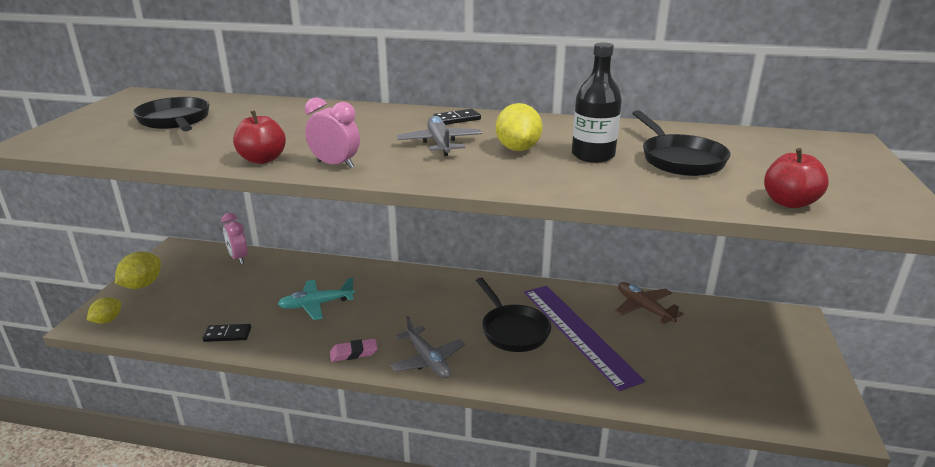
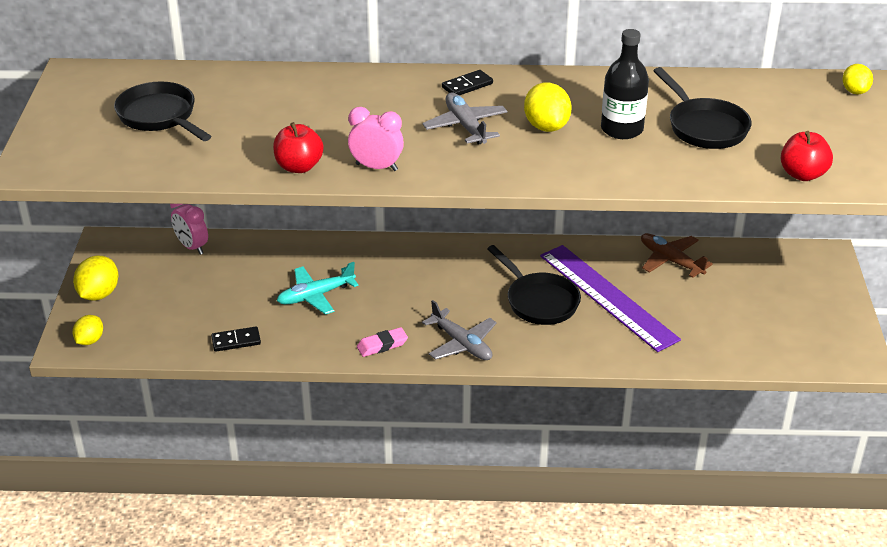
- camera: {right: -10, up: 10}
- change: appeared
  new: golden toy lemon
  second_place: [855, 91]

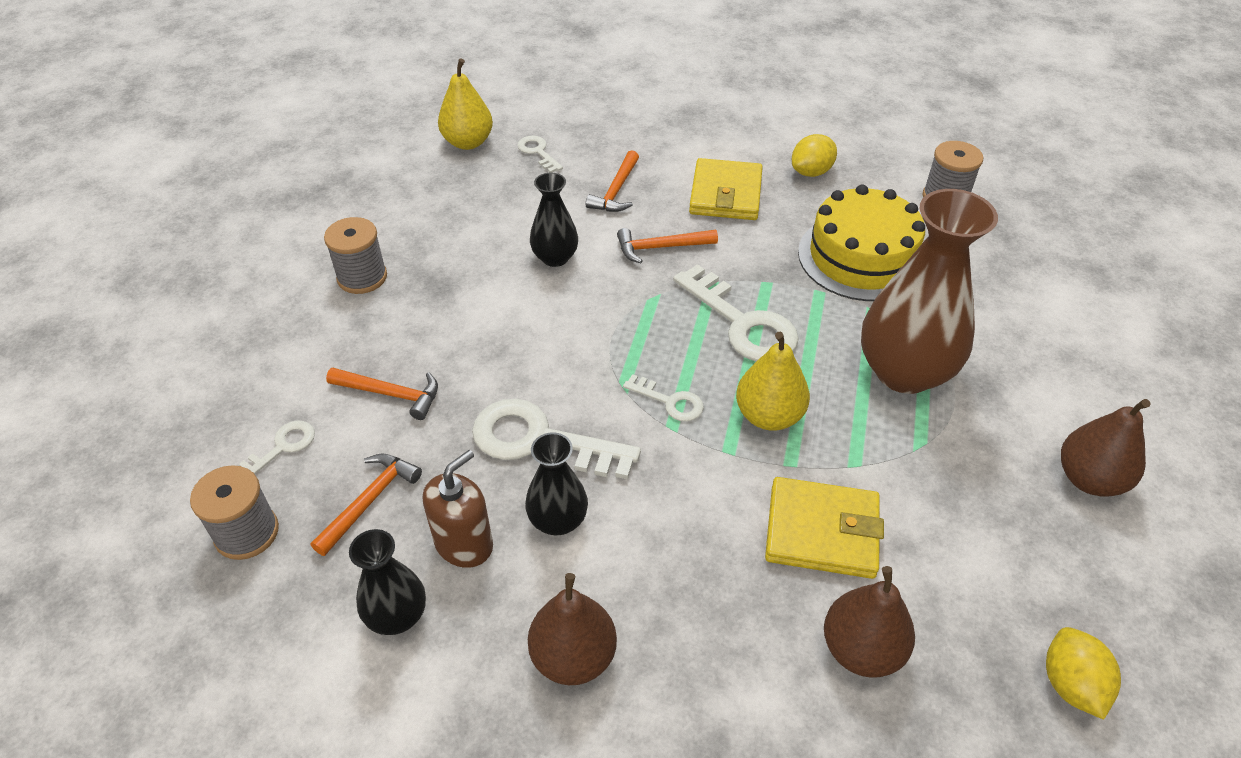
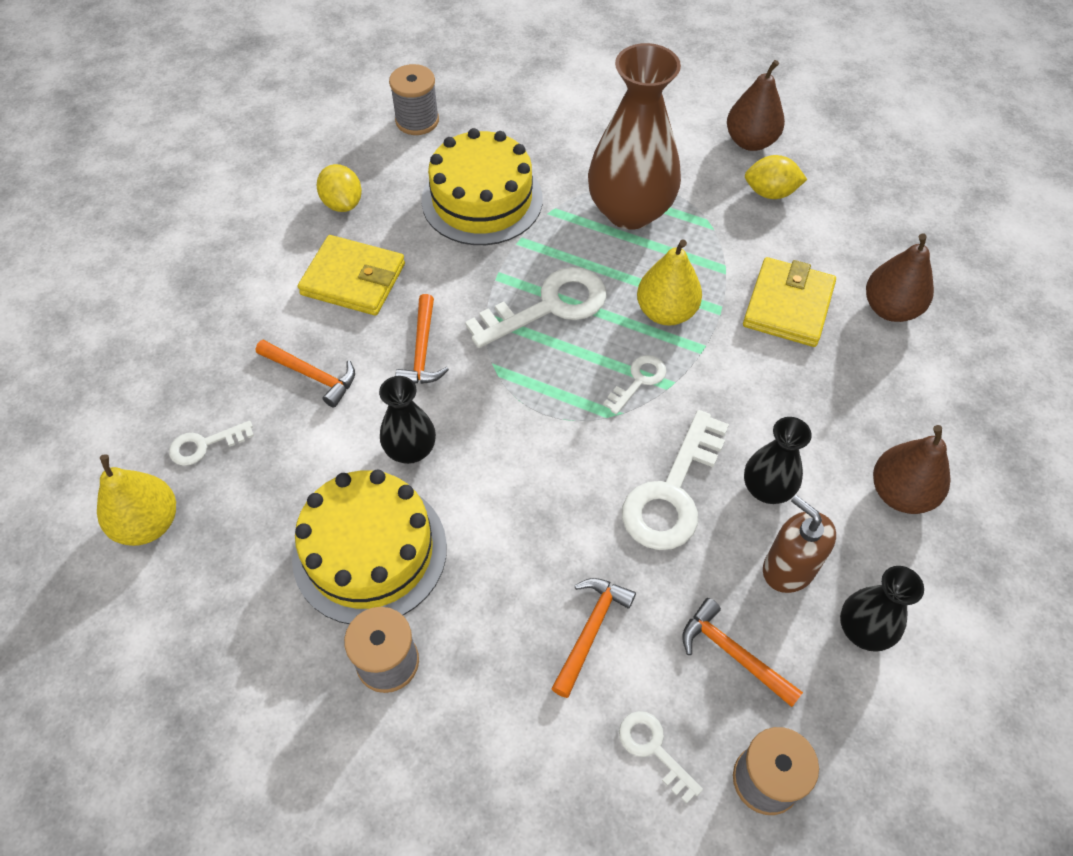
- camera: {right: -80, up: 10}
- change: appeared
  new: golden gateau
  second_place: [370, 551]
- change: relocated
  old: golden toy lemon
  first_place: [1070, 684]
  second_place: [770, 193]

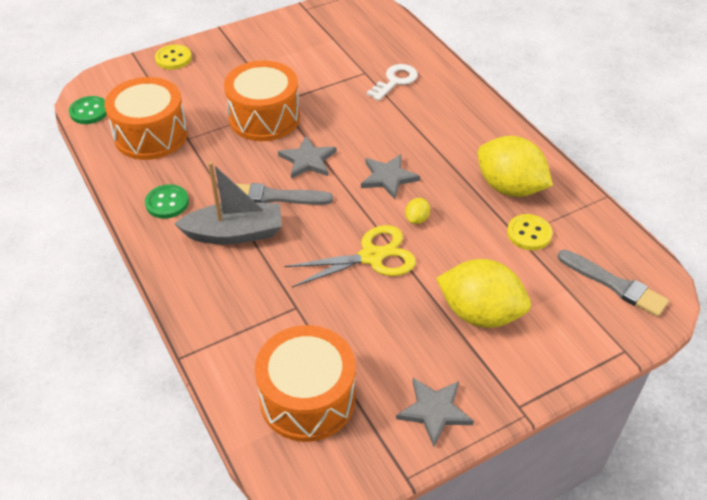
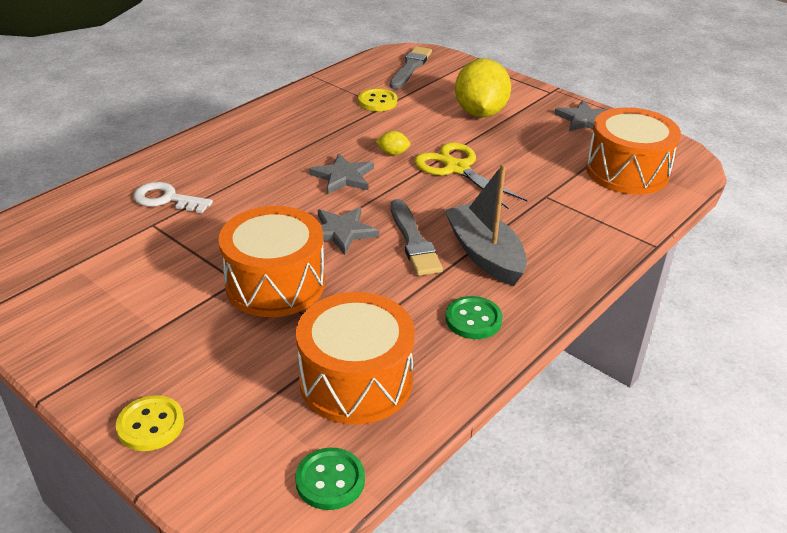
- camera: {right: -110, up: -10}
- change: missing
  old: golden toy lemon
  first_place: [509, 187]

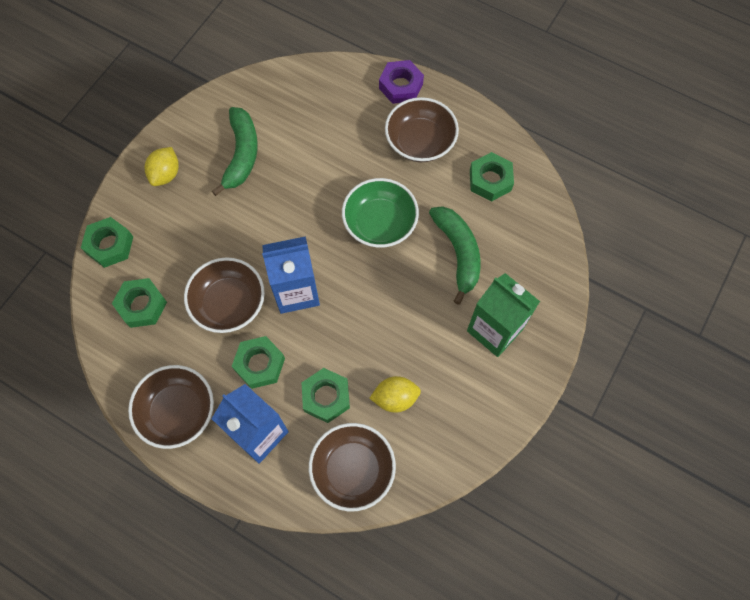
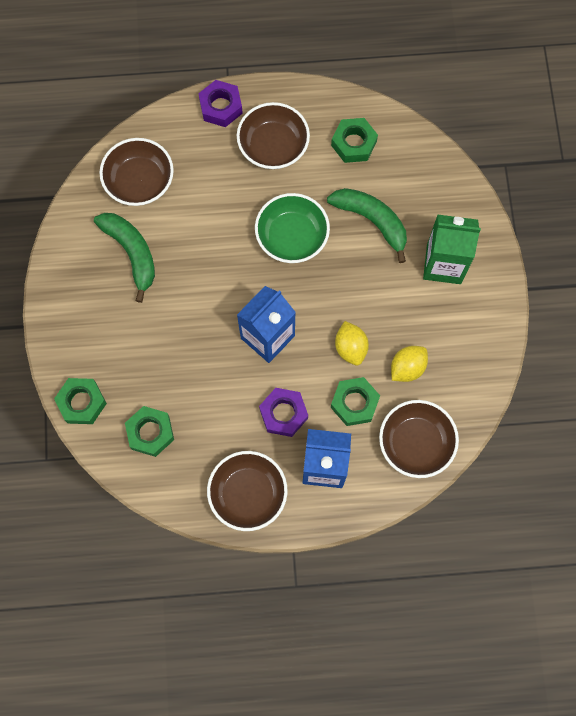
- camera: {right: -35, up: 5}
- change: relocated
  old: brown bowl
  first_place: [229, 303]
  second_place: [139, 181]
- change: colour
  old: leaf-green hex nut
  new: royal purple hex nut
  first_place: [259, 364]
  second_place: [283, 414]
- change: relocated
  old: golden toy lemon
  first_place: [166, 174]
  second_place: [350, 348]

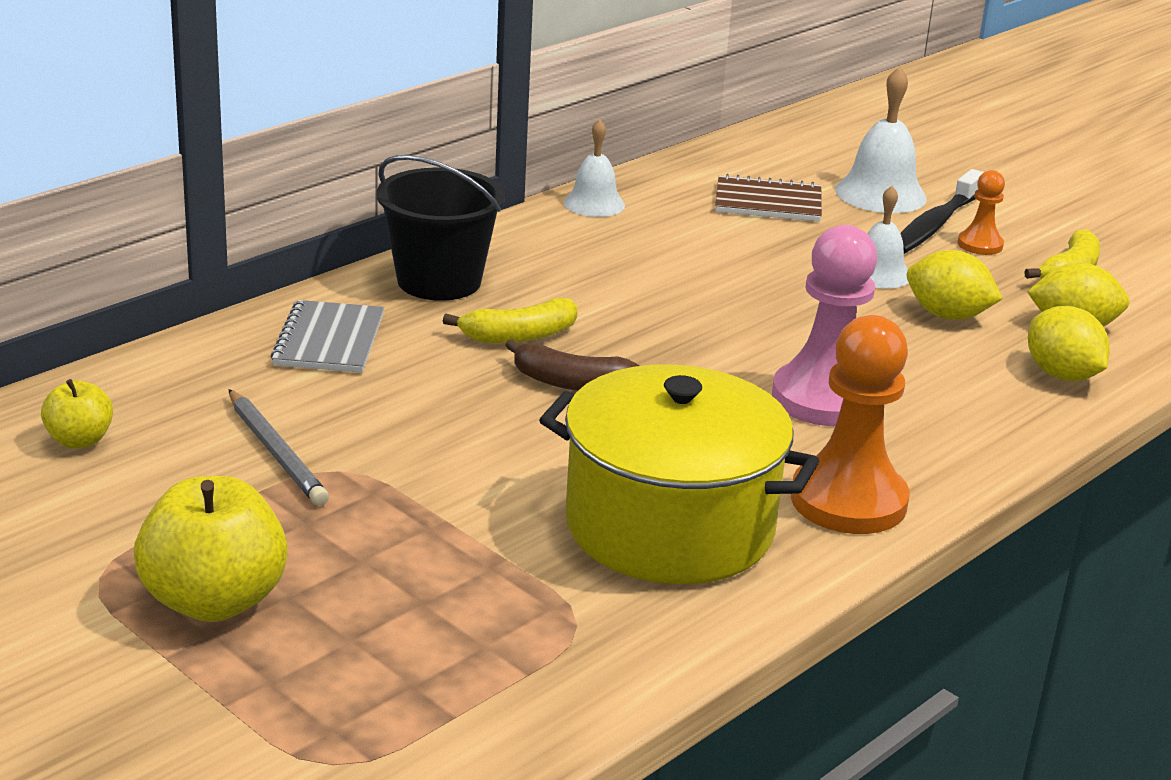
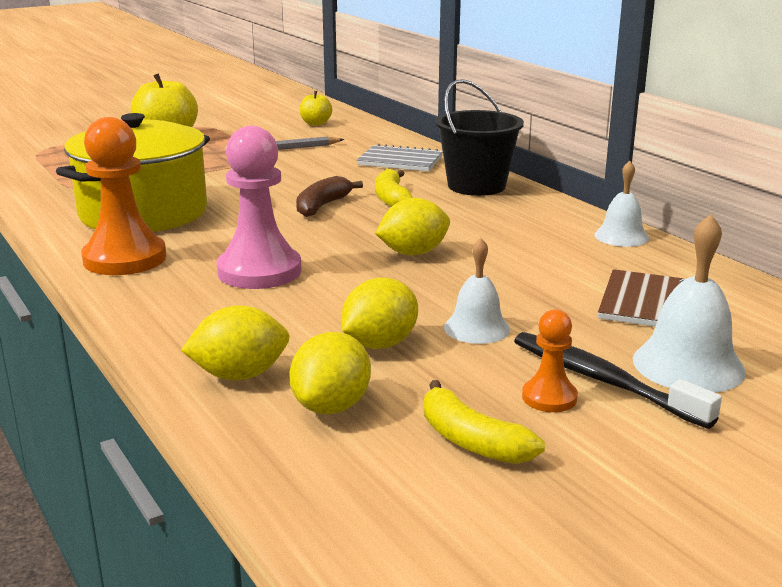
- camera: {right: 105, up: -5}
- change: appeared
  new: golden toy lemon
  second_place: [413, 253]

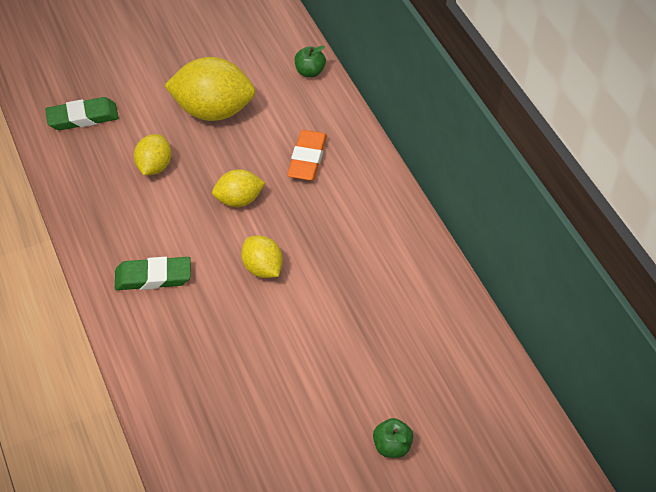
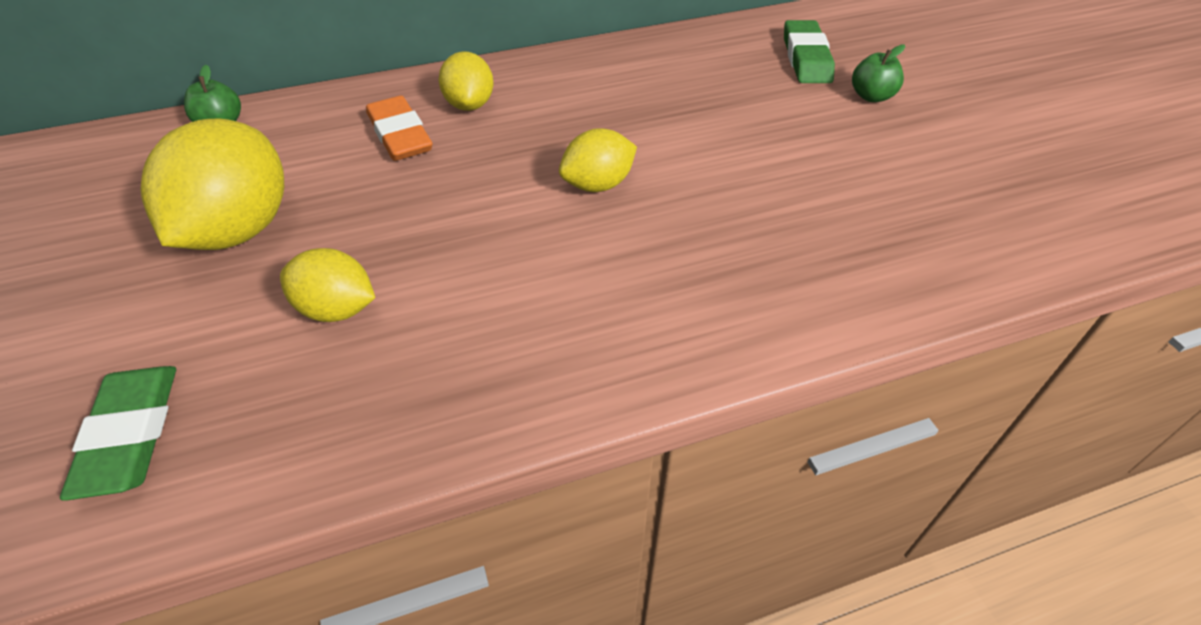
- camera: {right: -85, up: -5}
- change: spun
  old: orange-coloured gum eraser
  first_place: [307, 159]
  second_place: [400, 135]
  degrees: 45
- change: relocated
  old: golden toy lemon
  first_place: [239, 200]
  second_place: [470, 105]
- change: relocated
  old: leaf-green gum eraser
  first_place: [153, 277]
  second_place: [806, 58]

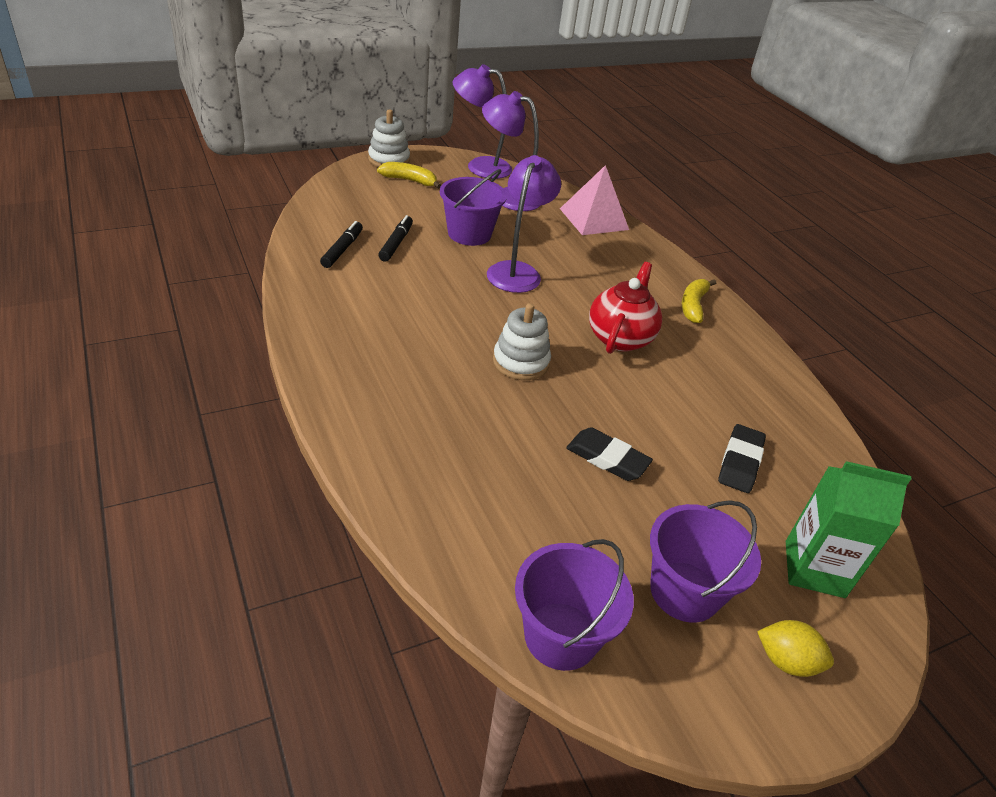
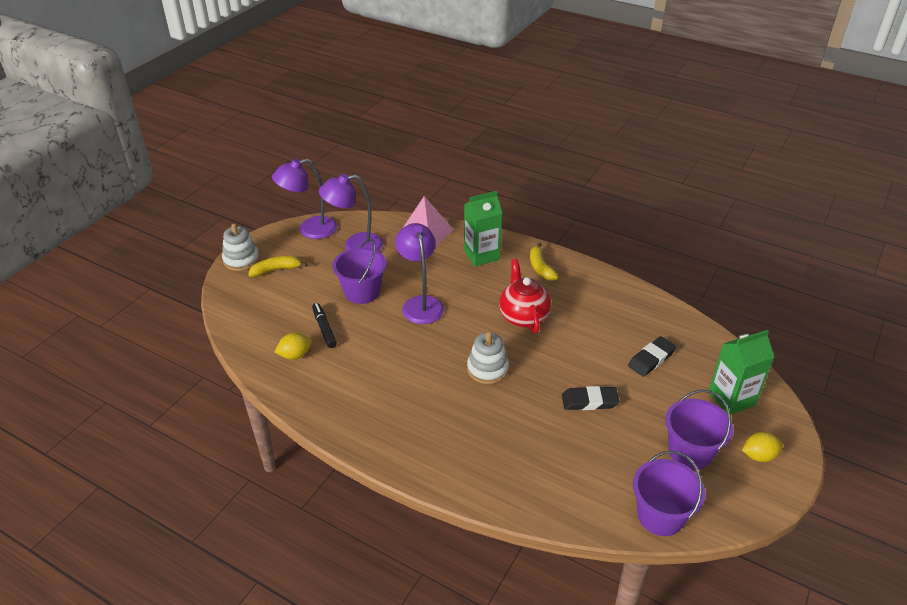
- camera: {right: -30, up: 0}
- change: exchanged
  old: ebony marker pen
  new: golden toy lemon
  first_place: [342, 249]
  second_place: [295, 355]
- change: appeared
  new: leaf-green milk carton
  second_place: [481, 255]
- change: spun
  old: ebony gum eraser
  first_place: [740, 462]
  second_place: [651, 359]
  degrees: 60

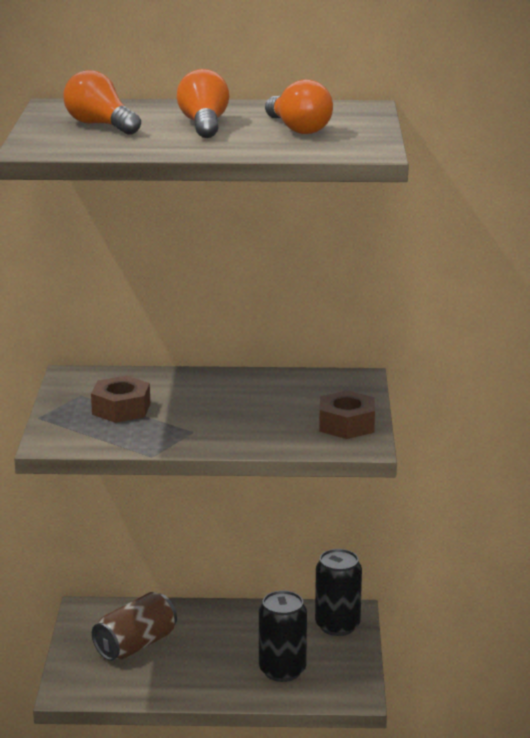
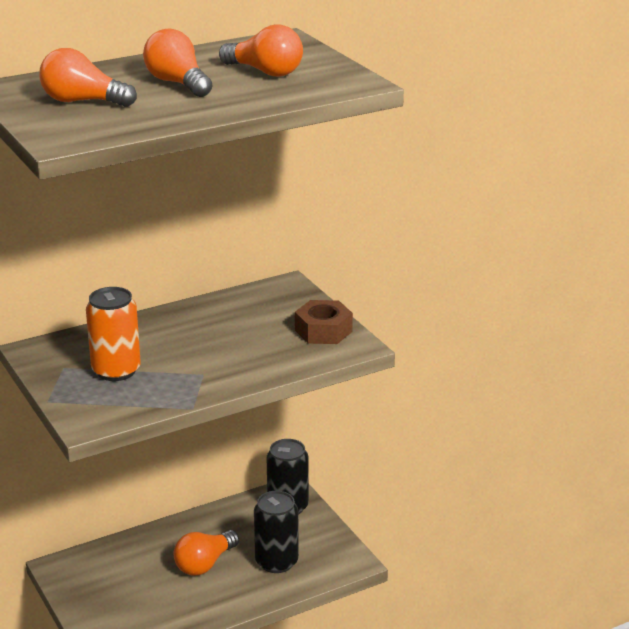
- camera: {right: -30, up: 5}
- change: exchanged
  old: brown hex nut
  new: orange-coloured soda can
  first_place: [121, 409]
  second_place: [116, 371]
- change: appeared
  new: orange-coloured lightbulb
  second_place: [204, 564]
- change: missing
  old: brown soda can
  first_place: [135, 645]

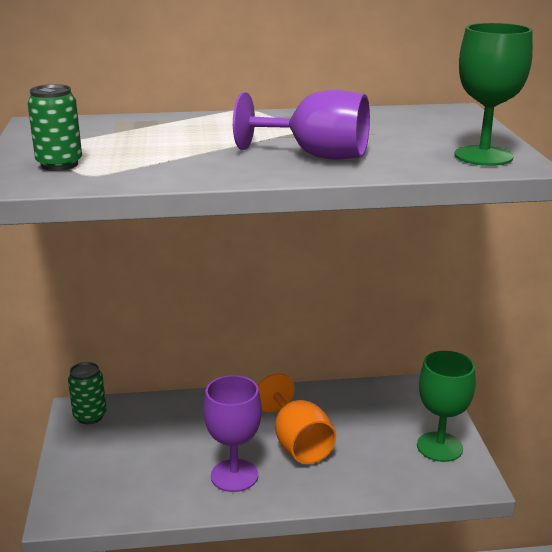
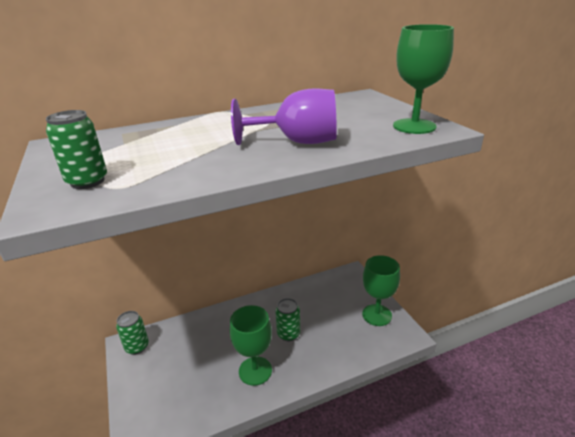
- camera: {right: -15, up: 5}
- change: colour
  old: royal purple goblet
  new: leaf-green goblet
  first_place: [234, 475]
  second_place: [255, 371]
- change: exchanged
  old: orange-coloured goblet
  new: leaf-green soda can
  first_place: [297, 443]
  second_place: [288, 334]

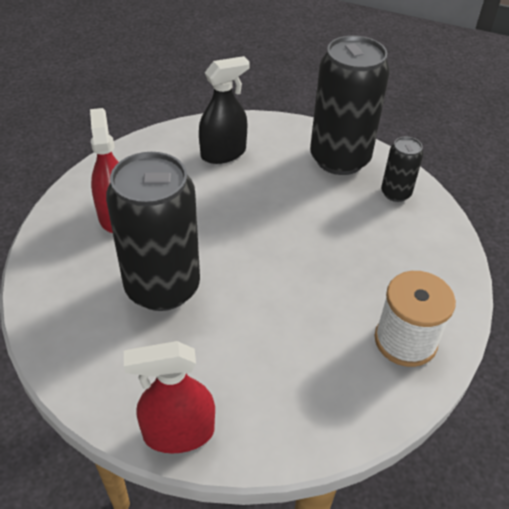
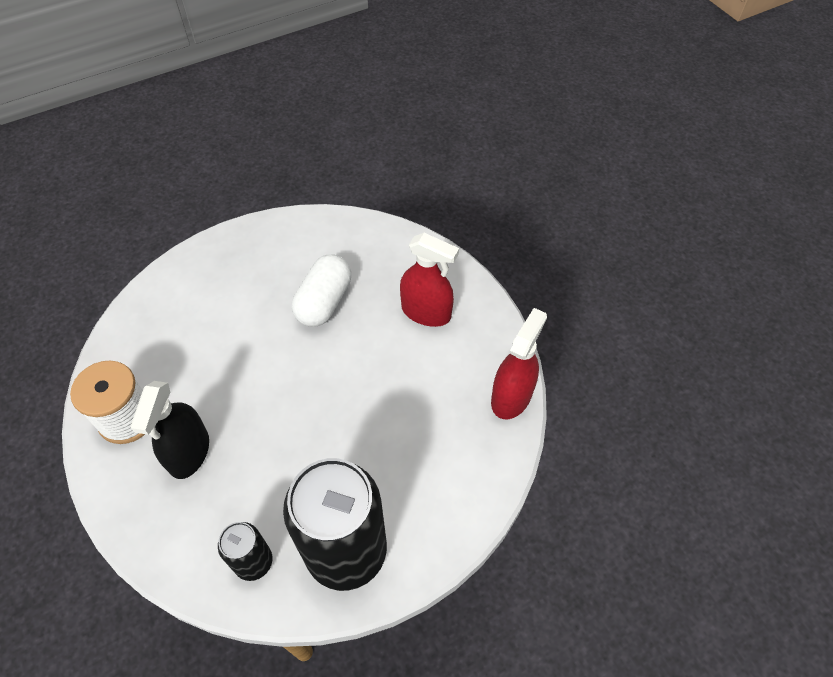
- camera: {right: 130, up: 10}
- change: relocated
  old: ebony sprayer
  first_place: [223, 153]
  second_place: [189, 452]
- change: exchanged
  old: ebony soda can
  new: pure white pill shape
  first_place: [162, 287]
  second_place: [324, 302]
- change: relocated
  old: red sprayer
  first_place: [178, 433]
  second_place: [511, 397]

